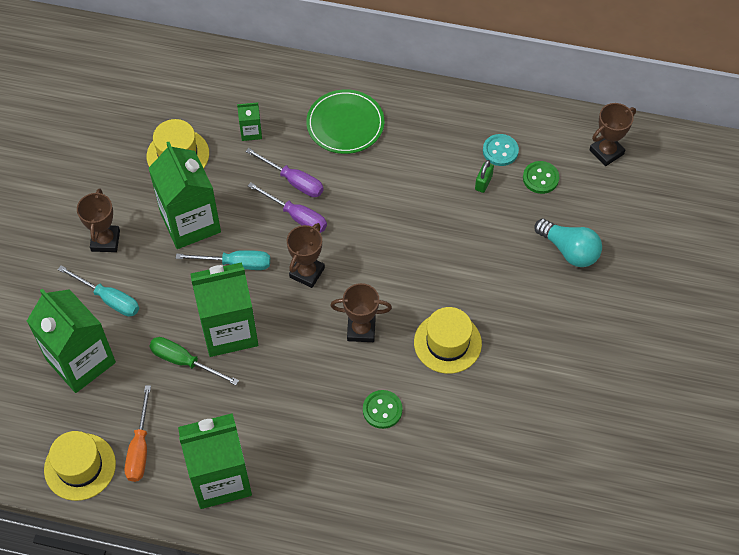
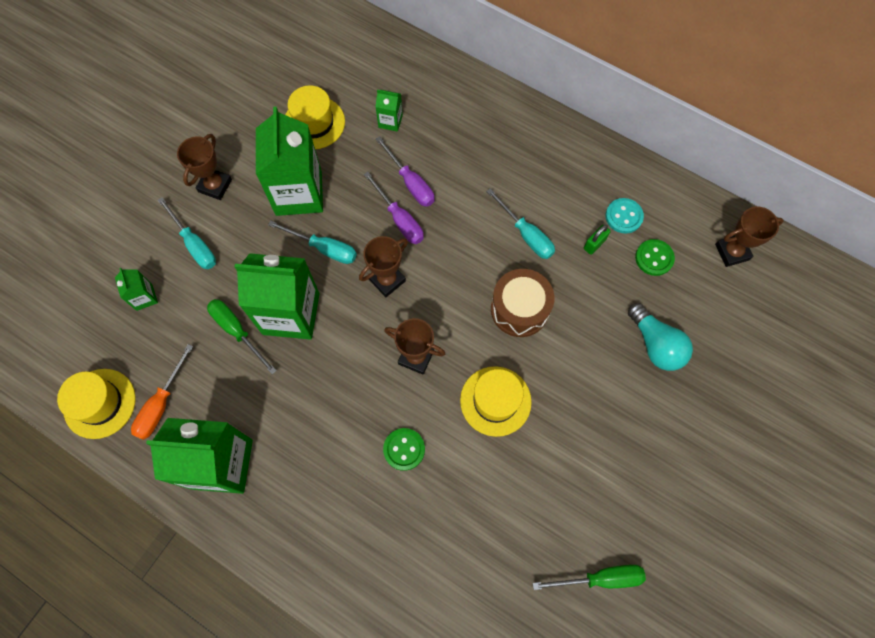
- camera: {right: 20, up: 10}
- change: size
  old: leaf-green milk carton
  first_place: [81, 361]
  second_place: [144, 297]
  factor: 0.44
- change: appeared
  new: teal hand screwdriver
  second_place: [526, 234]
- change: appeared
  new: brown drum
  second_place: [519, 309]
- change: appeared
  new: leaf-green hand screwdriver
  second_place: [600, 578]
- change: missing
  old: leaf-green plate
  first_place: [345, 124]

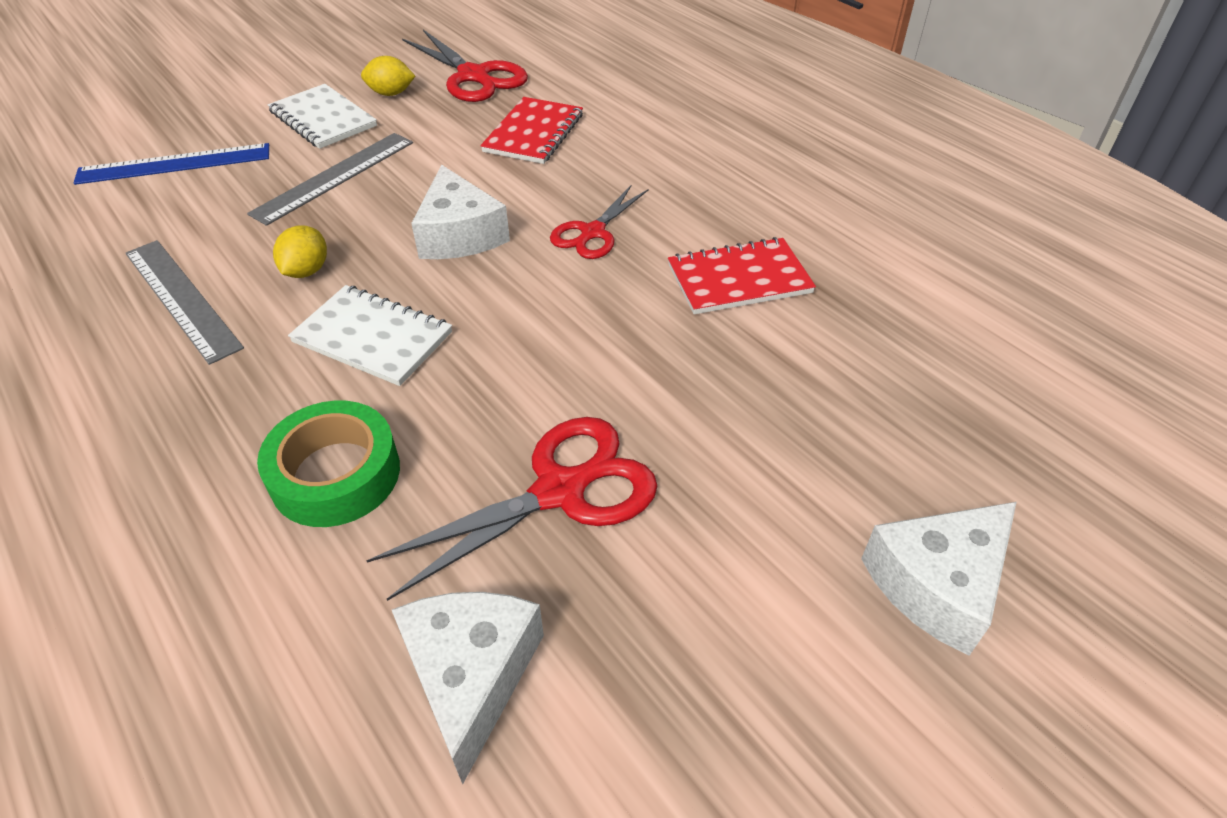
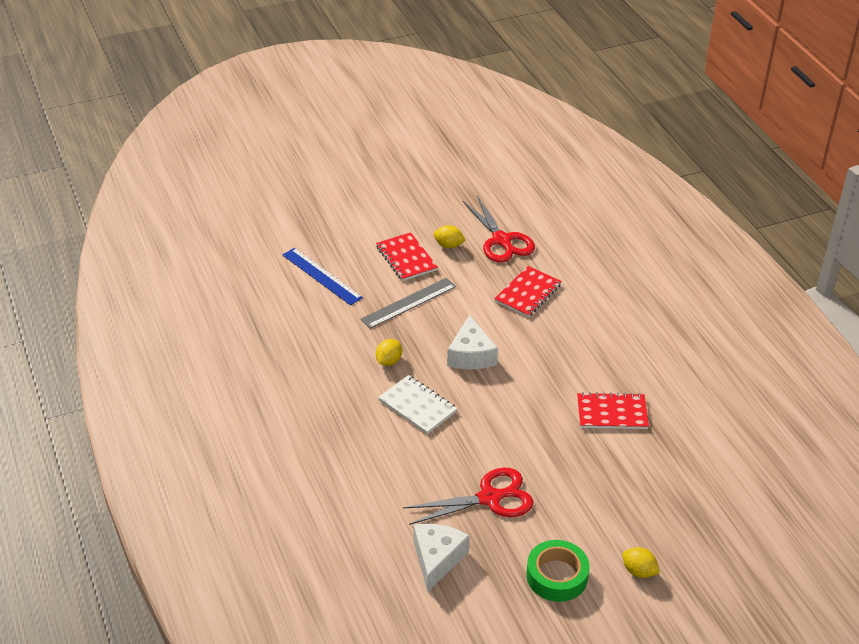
- camera: {right: 15, up: -5}
- change: spun
  old: royal blue measuring stick
  first_place: [174, 164]
  second_place: [322, 276]
  degrees: 45
- change: colour
  old: pure white exercise book
  new: red exercise book
  first_place: [323, 119]
  second_place: [406, 258]
- change: relocated
  old: leaf-green tape
  first_place: [335, 474]
  second_place: [557, 576]
- change: exchanged
  old: pure white cheese wedge
  new: golden toy lemon
  first_place: [937, 584]
  second_place: [639, 571]
- change: missing
  old: ash-grey measuring stick
  first_place: [181, 298]
- change: missing
  old: red shears
  first_place: [593, 232]

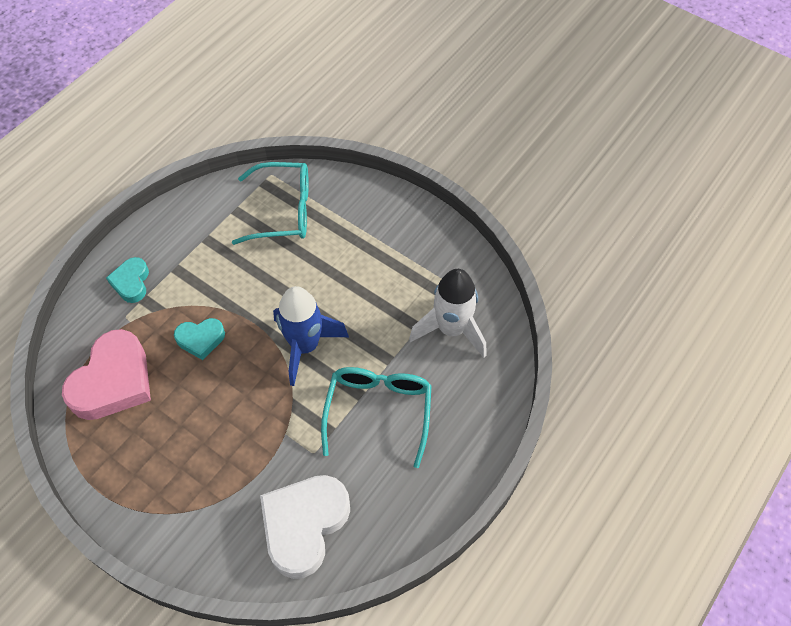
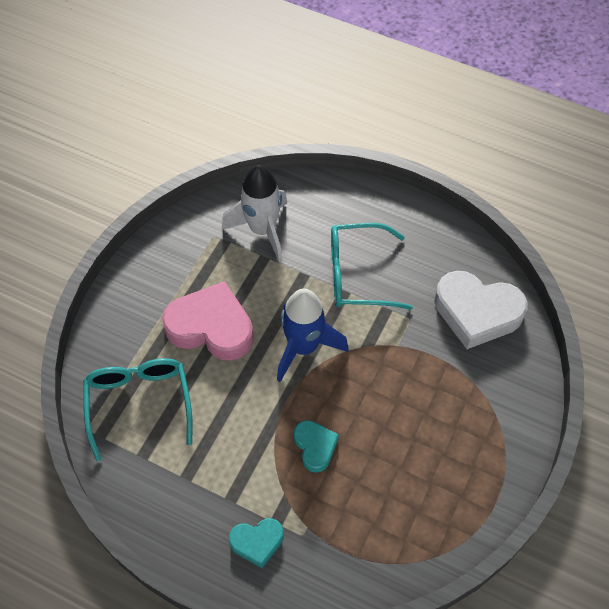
- camera: {right: -100, up: 0}
- change: relocated
  old: pink love heart
  first_place: [113, 381]
  second_place: [211, 327]

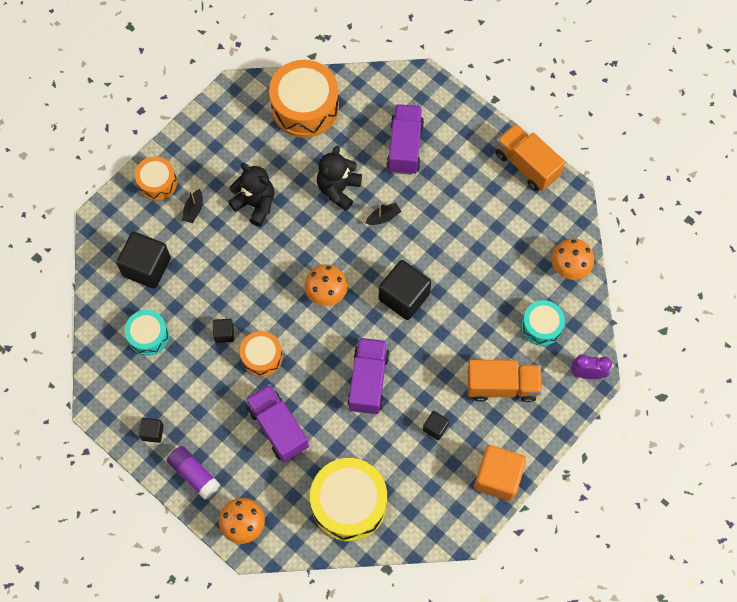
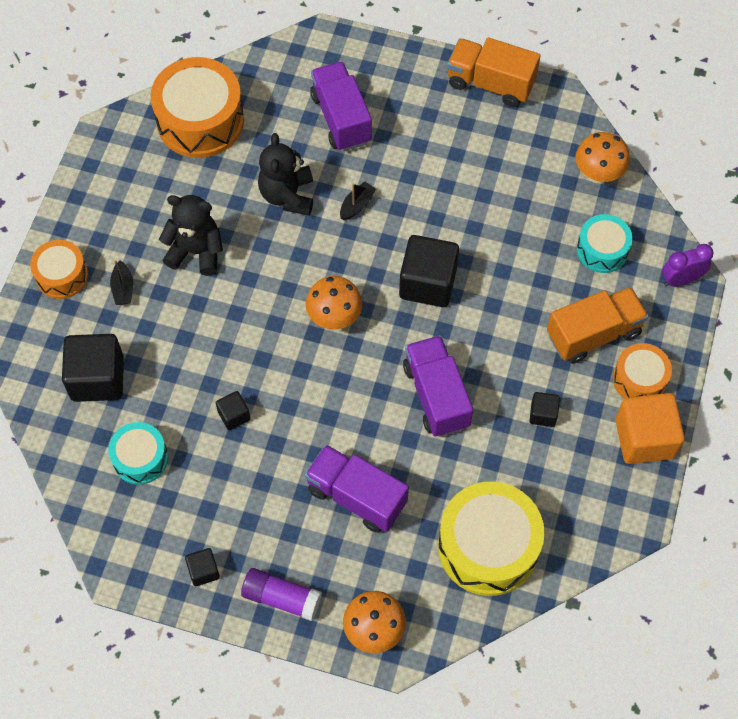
- camera: {right: -25, up: -5}
- change: relocated
  old: orange-coloured drum
  first_place: [262, 357]
  second_place: [639, 379]

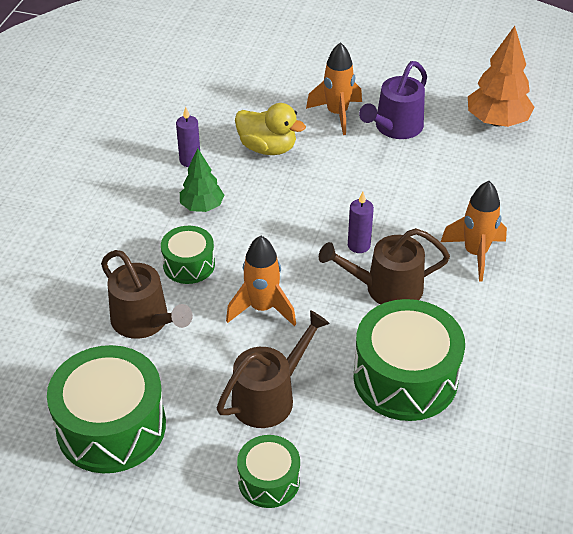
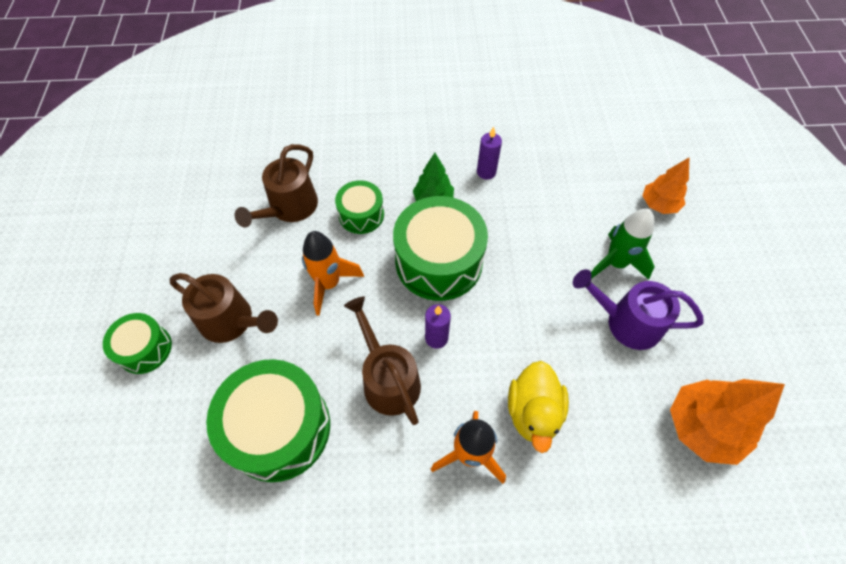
- camera: {right: 70, up: 15}
- change: relocated
  old: leaf-green drum
  first_place: [111, 426]
  second_place: [439, 261]
- change: relocated
  old: golden toy duck
  first_place: [267, 148]
  second_place: [533, 412]
- change: colour
  old: orange-coloured toy rocket
  new: leaf-green toy rocket
  first_place: [337, 114]
  second_place: [615, 263]
- change: appeared
  new: orange-coloured fir tree
  second_place: [658, 205]

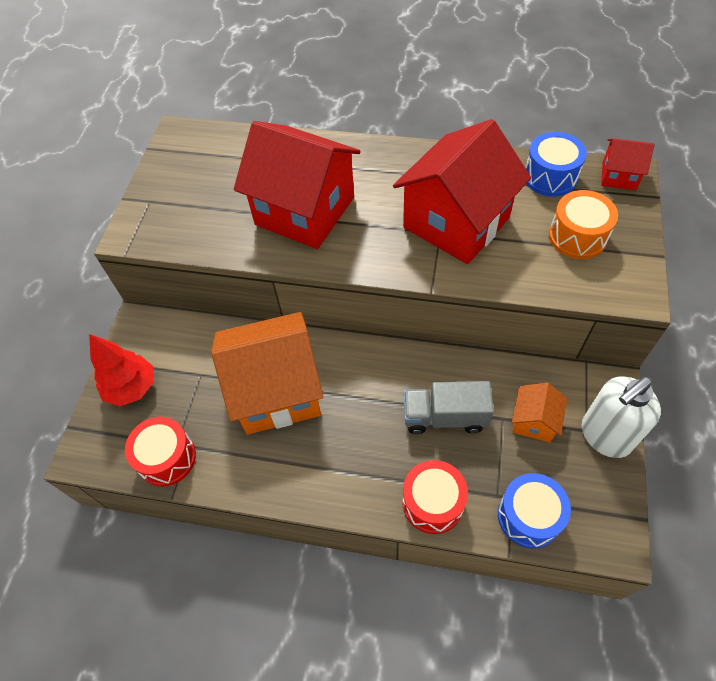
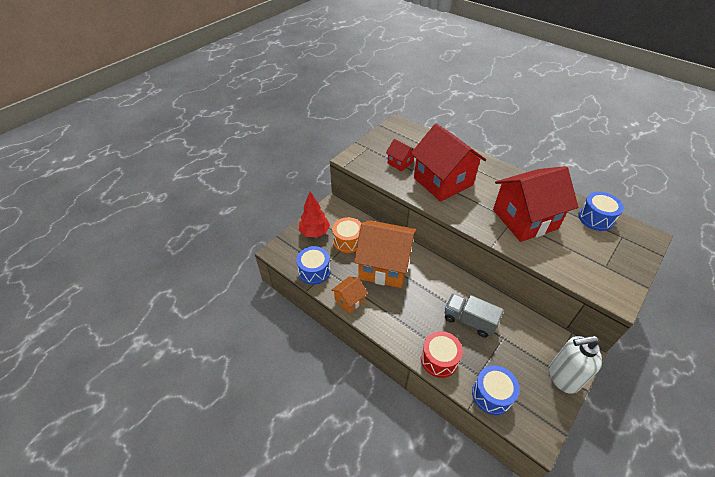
- camera: {right: 25, up: -10}
- change: colour
  old: red drum
  new: royal blue drum
  first_place: [167, 458]
  second_place: [314, 271]
- change: relocated
  old: orange-coloured cottage
  first_place: [534, 421]
  second_place: [349, 300]
- change: relocated
  old: orange-coloured drum
  first_place: [577, 236]
  second_place: [348, 241]
- change: relocated
  old: red cottage
  first_place: [619, 176]
  second_place: [400, 163]

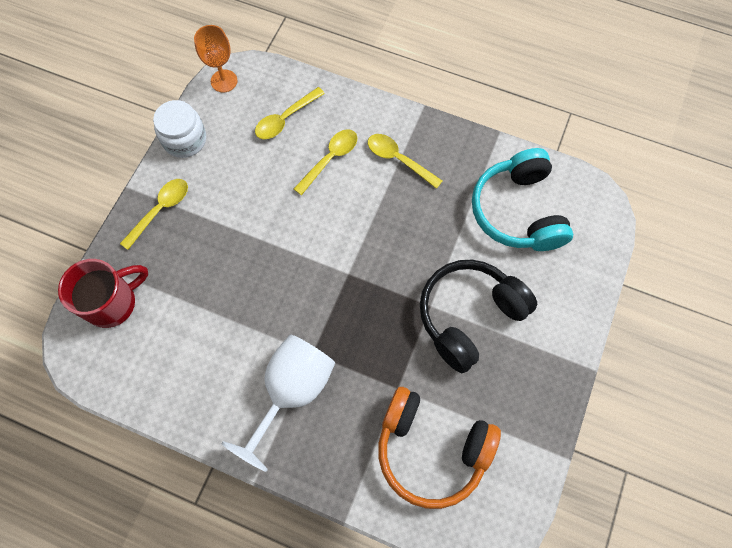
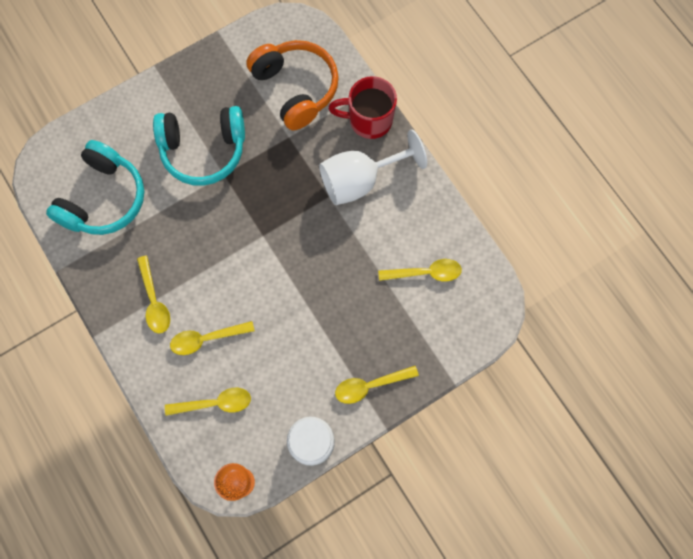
- camera: {right: -145, up: 5}
- change: colour
  old: ebony headphones
  new: teal headphones
  first_place: [469, 316]
  second_place: [203, 150]
- change: relocated
  old: red tea mug
  first_place: [113, 302]
  second_place: [368, 120]
- change: appeared
  new: golden spoon
  second_place: [425, 273]

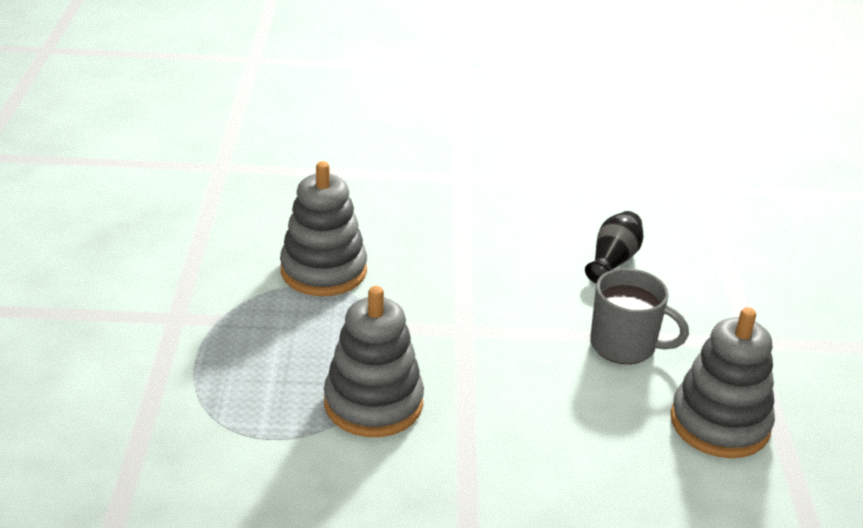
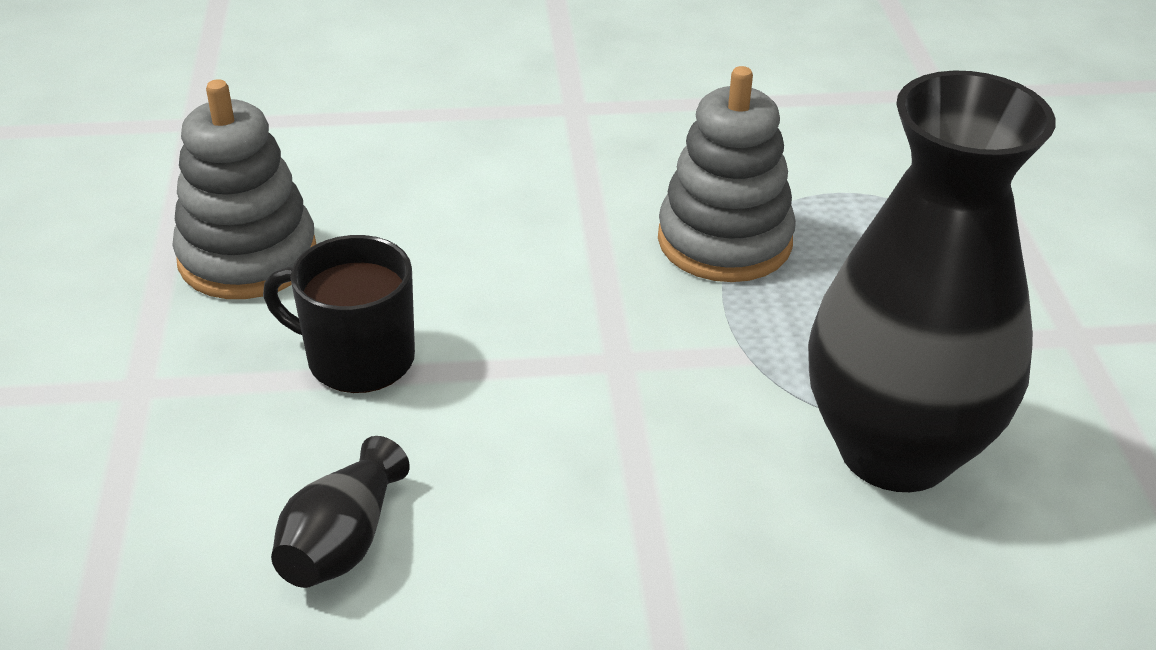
- camera: {right: 175, up: 5}
- change: colour
  old: ash-grey tea mug
  new: ebony tea mug
  first_place: [625, 345]
  second_place: [357, 358]
- change: exchanged
  old: ash-grey ring stacker
  new: ebony flower vase
  first_place: [323, 271]
  second_place: [895, 450]

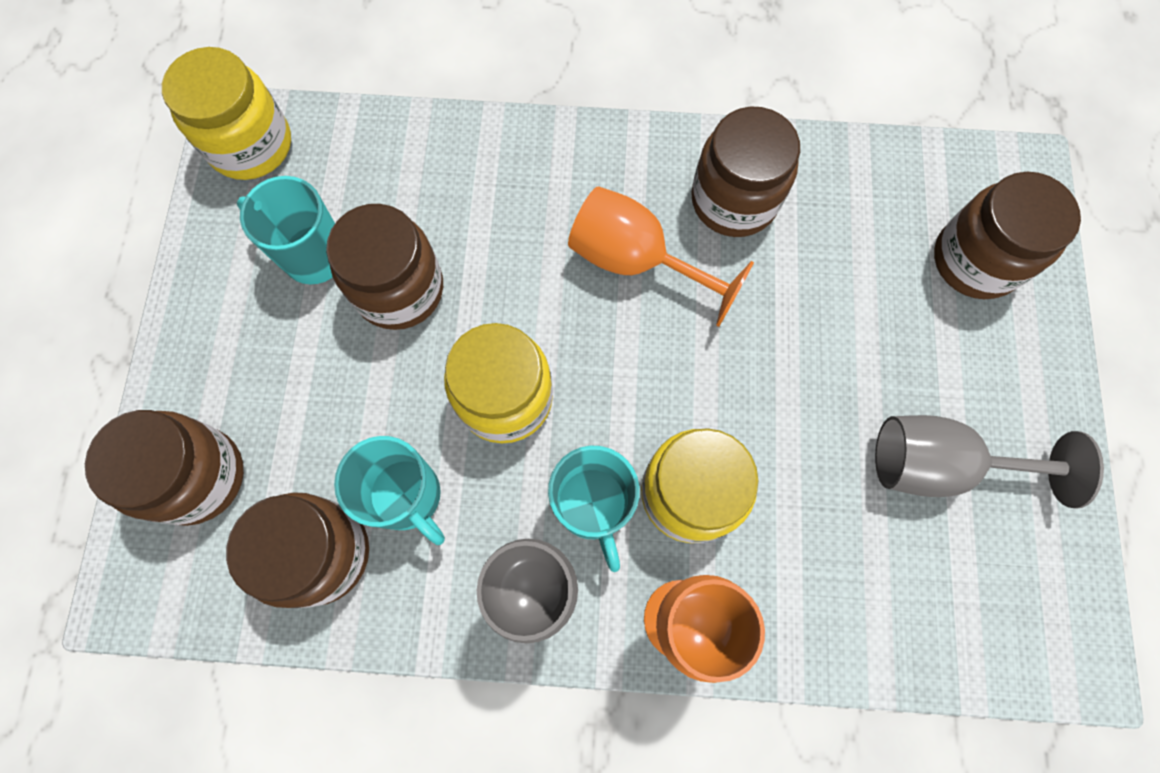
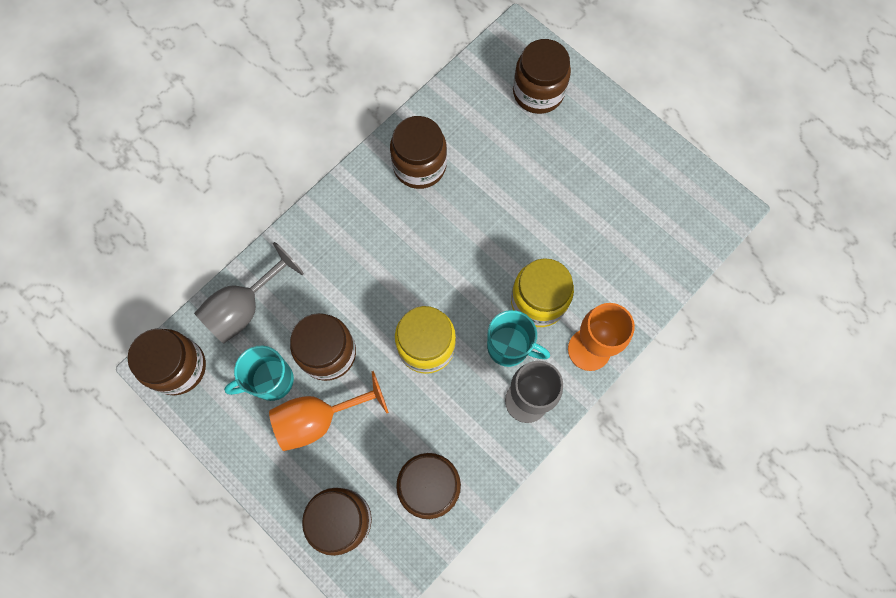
- camera: {right: -50, up: 0}
- change: colour
  old: golden jam jar
  new: brown jam jar
  first_place: [251, 145]
  second_place: [178, 367]
- change: relocated
  old: ash-grey goblet
  first_place: [938, 465]
  second_place: [244, 308]
- change: relocated
  old: orange-coloured goblet
  first_place: [635, 261]
  second_place: [319, 419]
- change: missing
  old: teal tea mug
  first_place: [407, 496]

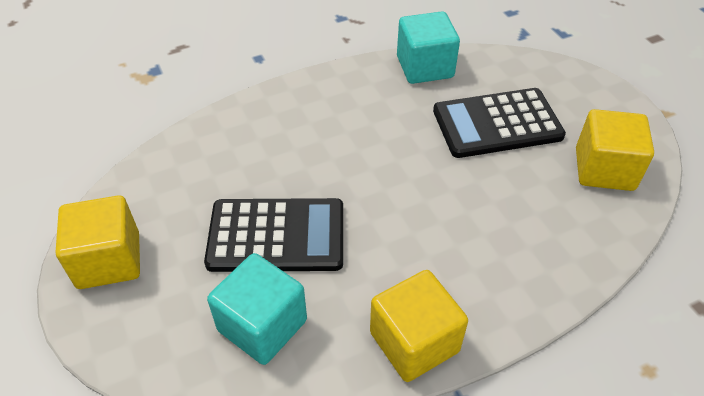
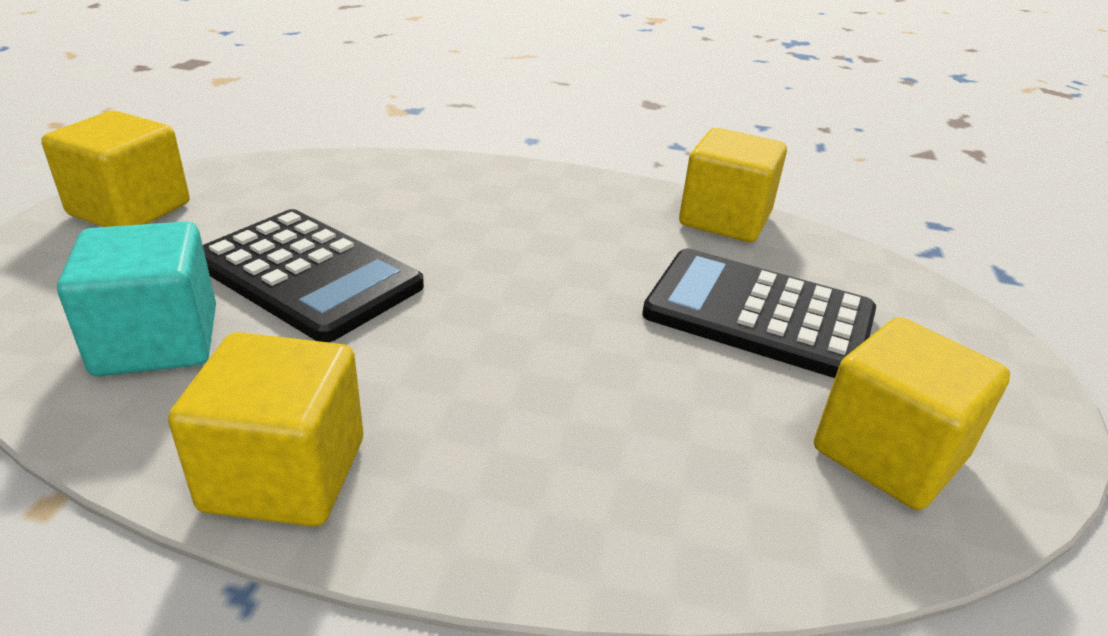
- camera: {right: 35, up: -15}
- change: colour
  old: teal cube
  new: golden cube
  first_place: [425, 67]
  second_place: [725, 219]

